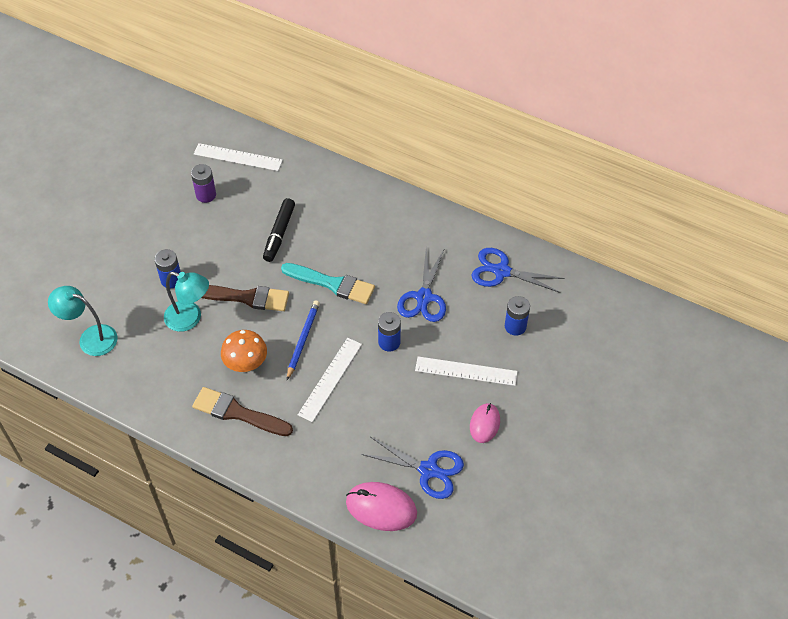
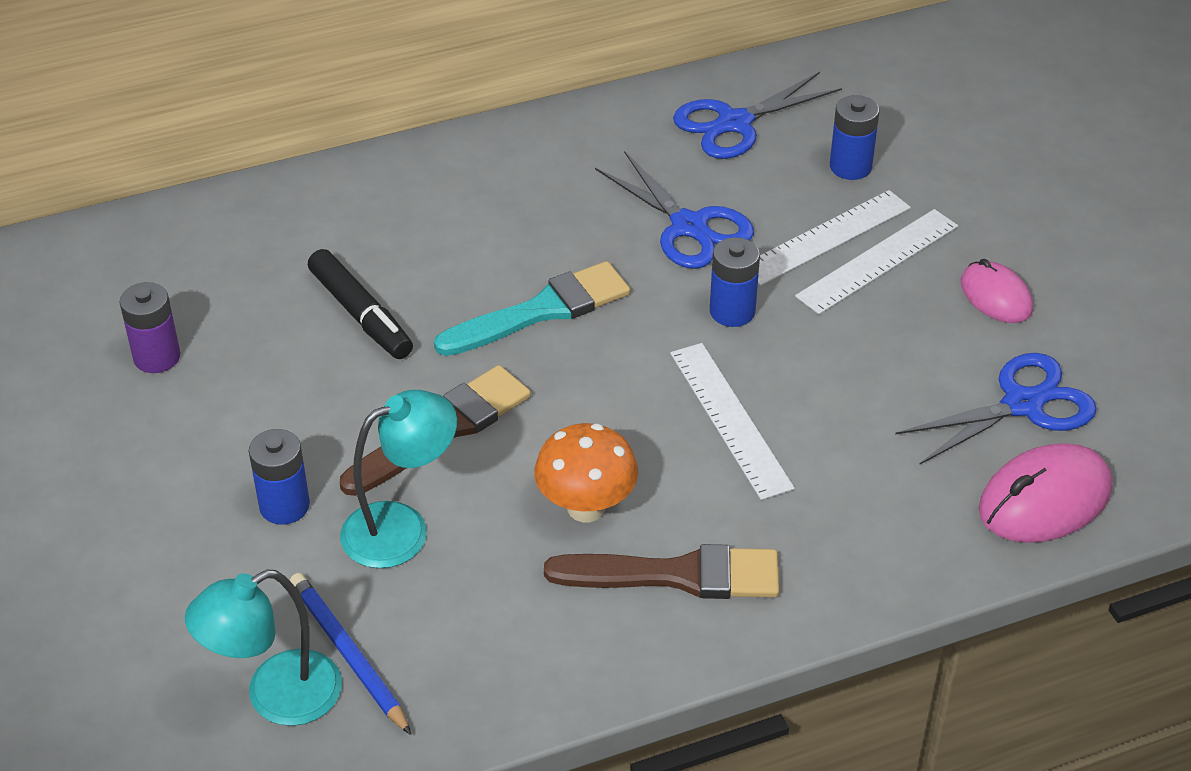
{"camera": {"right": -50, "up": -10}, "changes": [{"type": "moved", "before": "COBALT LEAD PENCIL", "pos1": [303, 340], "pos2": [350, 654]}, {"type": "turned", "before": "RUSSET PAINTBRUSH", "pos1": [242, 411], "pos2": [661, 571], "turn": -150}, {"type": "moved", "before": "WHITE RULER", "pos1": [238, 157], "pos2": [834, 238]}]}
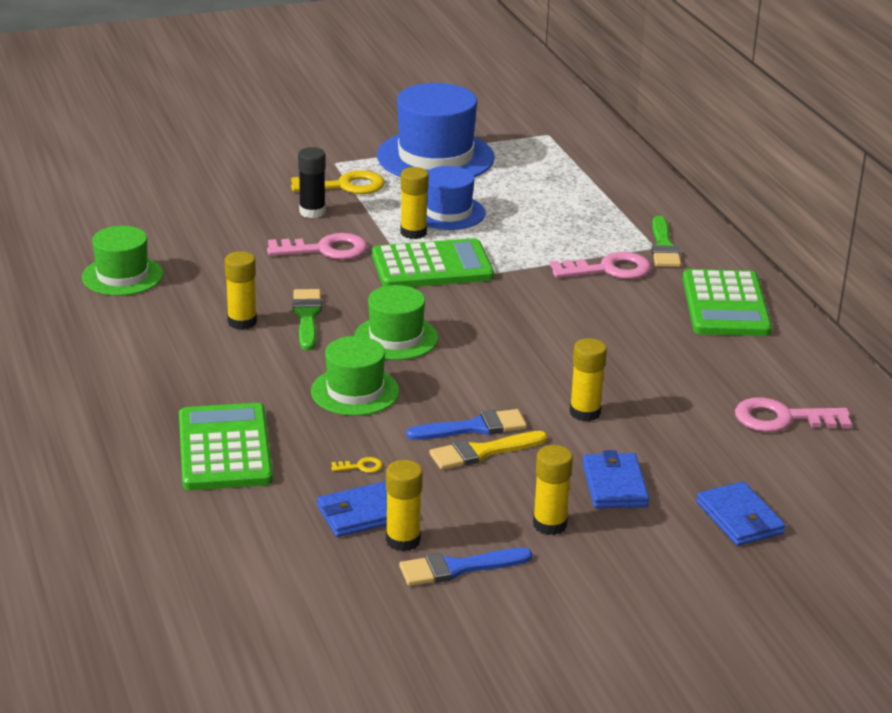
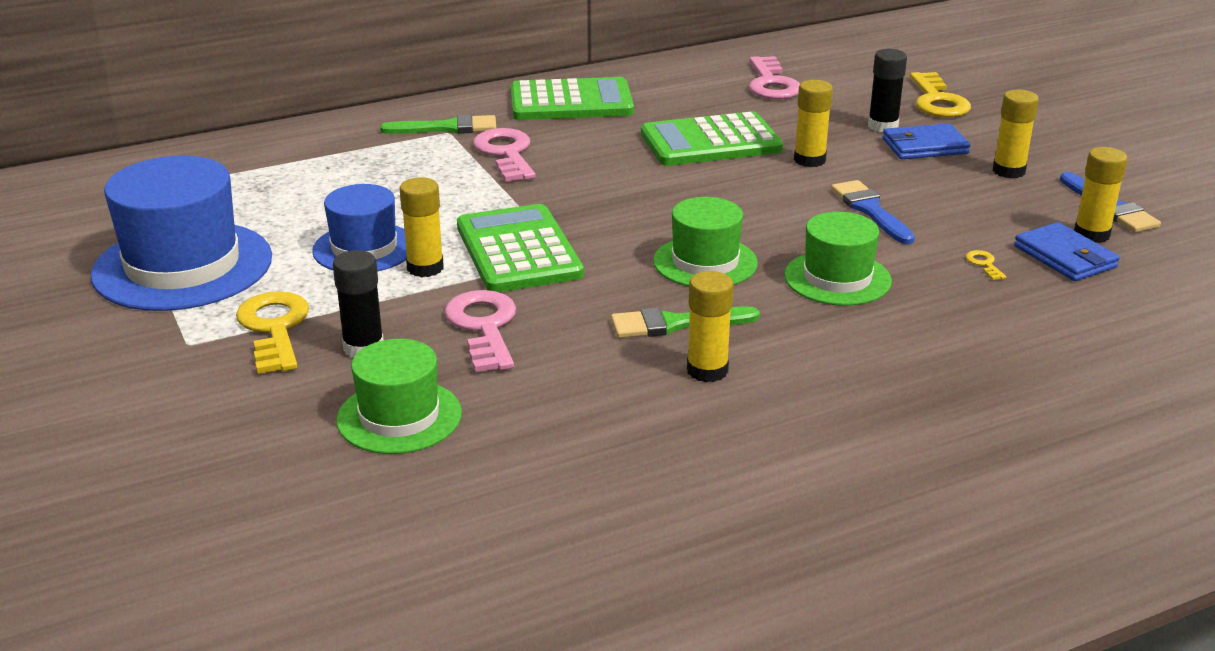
{"camera": {"right": -95, "up": 0}, "changes": [{"type": "moved", "before": "LEAF-GREEN HAT", "pos1": [122, 261], "pos2": [399, 396]}, {"type": "moved", "before": "LEAF-GREEN POCKET CALCULATOR", "pos1": [226, 446], "pos2": [712, 138]}, {"type": "added", "after": "BLACK GLUE", "pos2": [887, 90]}, {"type": "replaced", "before": "COBALT BILLFOLD", "after": "GOLDEN KEY", "pos1": [741, 513], "pos2": [940, 94]}, {"type": "removed", "before": "GOLDEN PAINTBRUSH", "pos1": [488, 450]}]}
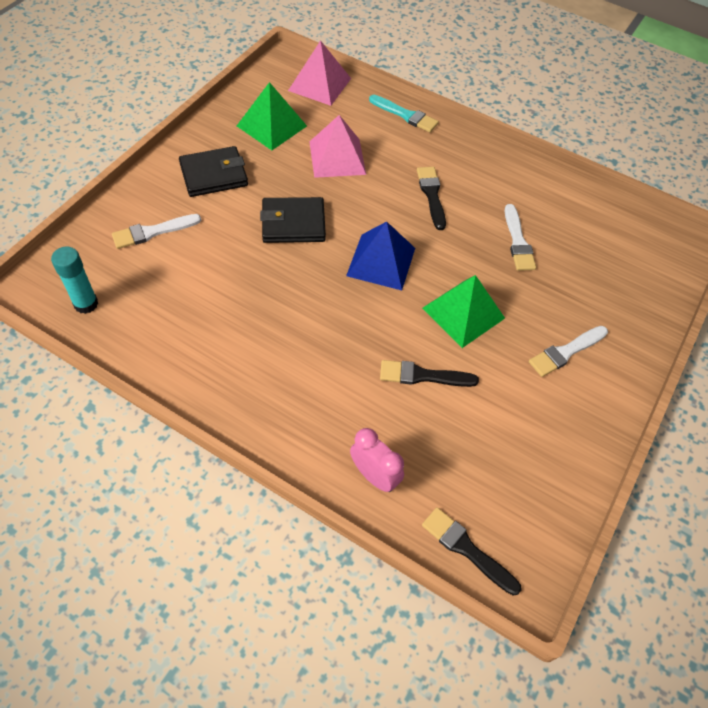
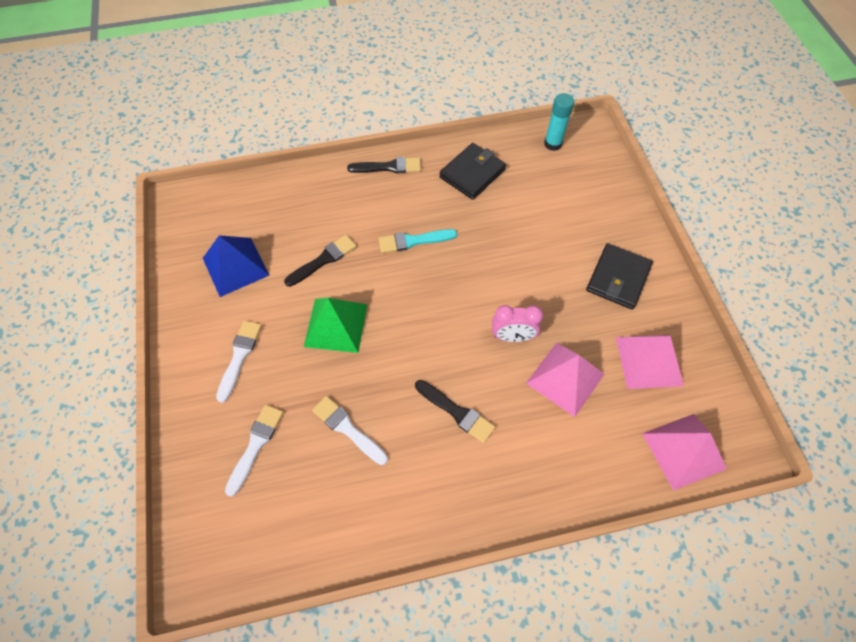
{"camera": {"right": 140, "up": 5}, "changes": [{"type": "moved", "before": "COBALT SOLID PYRAMID", "pos1": [380, 256], "pos2": [236, 266]}, {"type": "moved", "before": "WHITE PAINTBRUSH", "pos1": [156, 231], "pos2": [254, 451]}, {"type": "moved", "before": "BLACK PAINTBRUSH", "pos1": [472, 551], "pos2": [384, 165]}, {"type": "moved", "before": "TURQUOISE PAINTBRUSH", "pos1": [404, 113], "pos2": [417, 241]}, {"type": "moved", "before": "BLACK BILLFOLD", "pos1": [293, 220], "pos2": [472, 171]}, {"type": "moved", "before": "PINK BEDSIDE CLOCK", "pos1": [377, 460], "pos2": [517, 323]}, {"type": "recoloured", "before": "LEAF-GREEN SOLID PYRAMID", "after": "PINK SOLID PYRAMID", "pos1": [272, 116], "pos2": [650, 362]}]}
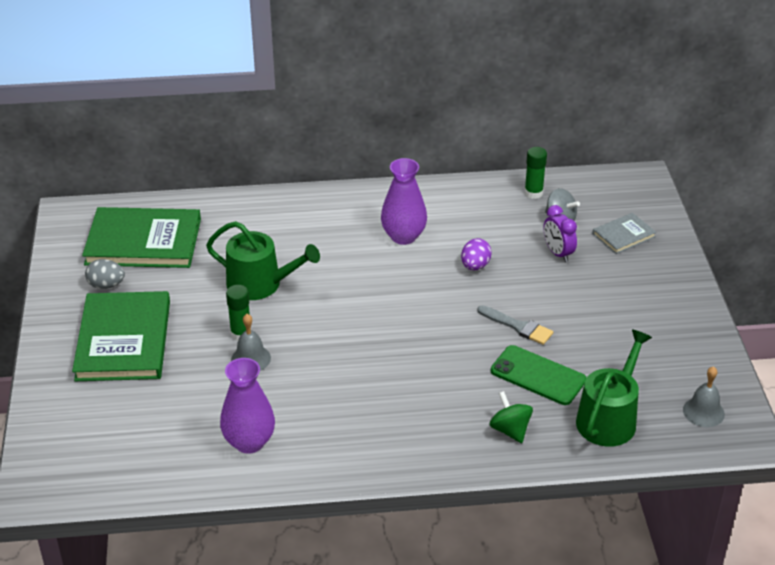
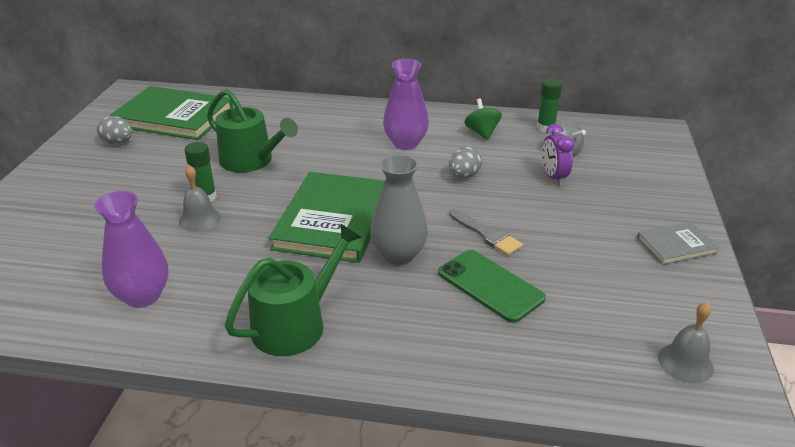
{"camera": {"right": 15, "up": -5}, "changes": [{"type": "moved", "before": "LEAF-GREEN WATERING POT", "pos1": [614, 388], "pos2": [293, 289]}, {"type": "moved", "before": "LEAF-GREEN BOOK", "pos1": [121, 336], "pos2": [327, 217]}, {"type": "added", "after": "GREY TALL VASE", "pos2": [399, 209]}, {"type": "recoloured", "before": "PURPLE EGG", "after": "GREY EGG", "pos1": [476, 254], "pos2": [465, 162]}, {"type": "moved", "before": "LEAF-GREEN SPINNING TOP", "pos1": [511, 417], "pos2": [483, 119]}, {"type": "moved", "before": "GREY BOOK", "pos1": [624, 233], "pos2": [678, 243]}]}
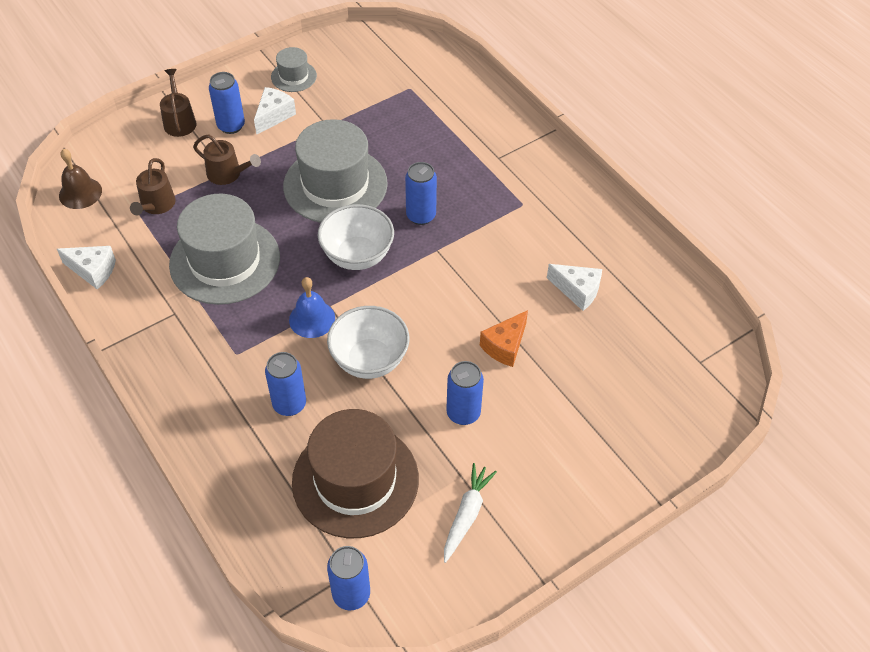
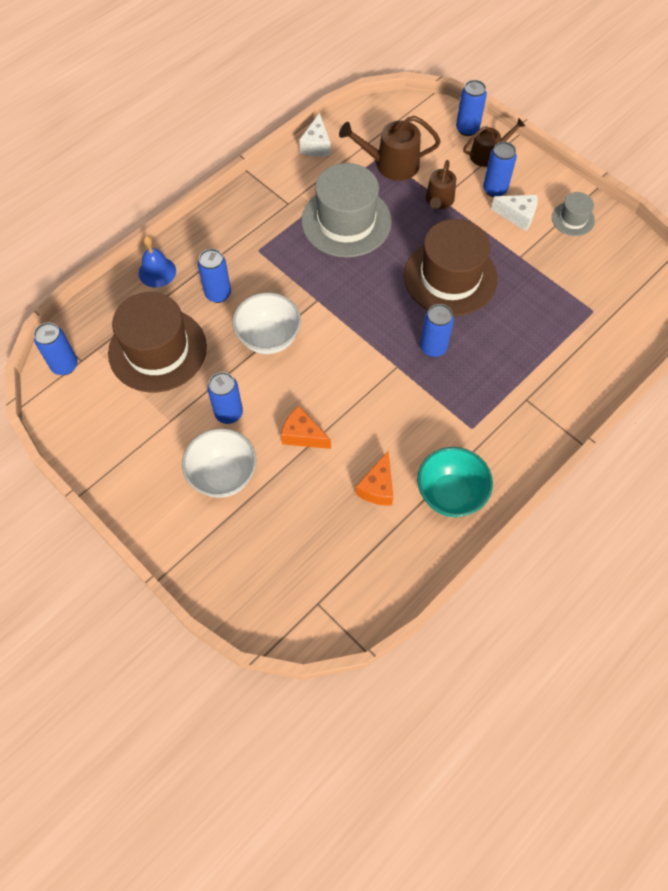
{"camera": {"right": 80, "up": 10}, "changes": [{"type": "moved", "before": "COBALT HAND BELL", "pos1": [312, 307], "pos2": [157, 262]}, {"type": "moved", "before": "WHITE DEEP DISH", "pos1": [356, 237], "pos2": [219, 463]}, {"type": "resized", "before": "RUSSET WATERING POT", "pos1": [153, 186], "pos2": [390, 148], "scale": 1.5}, {"type": "recoloured", "before": "WHITE CHEESE", "after": "ORANGE-COLOURED CHEESE", "pos1": [574, 287], "pos2": [374, 478]}, {"type": "recoloured", "before": "GREY HAT", "after": "RUSSET HAT", "pos1": [335, 171], "pos2": [451, 267]}, {"type": "added", "after": "TURQUOISE DEEP DISH", "pos2": [455, 482]}, {"type": "added", "after": "COBALT CAN", "pos2": [471, 108]}, {"type": "removed", "before": "RUSSET HAND BELL", "pos1": [80, 179]}, {"type": "removed", "before": "WHITE TOY CARROT", "pos1": [470, 513]}]}
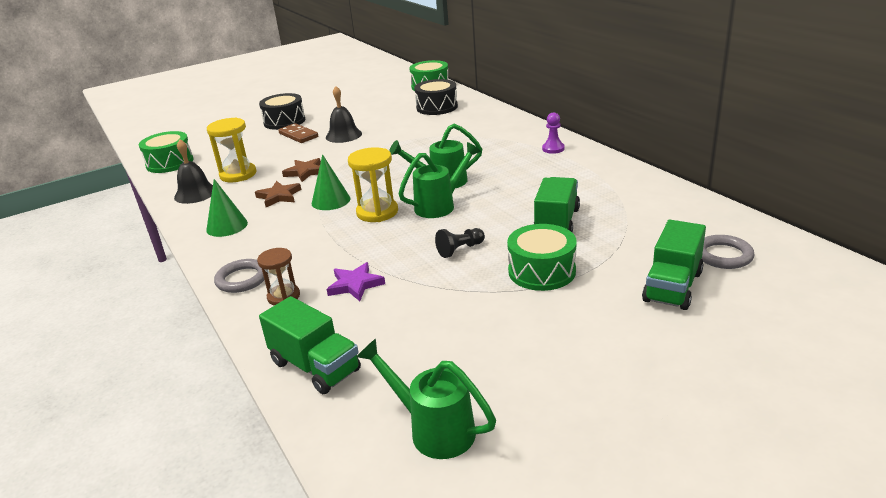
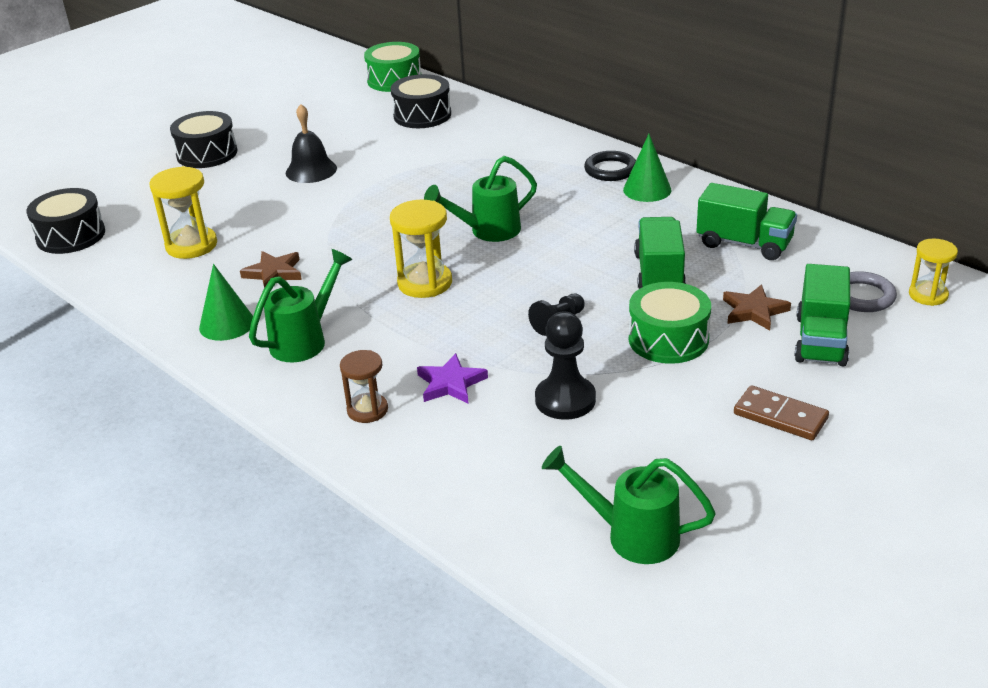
{"camera": {"right": -15, "up": 5}, "changes": [{"type": "recoloured", "before": "LEAF-GREEN DRUM", "after": "BLACK DRUM", "pos1": [166, 152], "pos2": [65, 221]}, {"type": "moved", "before": "LEAF-GREEN WATERING POT", "pos1": [440, 180], "pos2": [301, 305]}, {"type": "added", "after": "BLACK PAWN", "pos2": [565, 366]}, {"type": "replaced", "before": "PURPLE PAWN", "after": "BLACK HOOP", "pos1": [553, 133], "pos2": [610, 166]}, {"type": "moved", "before": "LEAF-GREEN CONE", "pos1": [331, 182], "pos2": [647, 168]}, {"type": "moved", "before": "LEAF-GREEN TOY TRUCK", "pos1": [310, 345], "pos2": [746, 221]}, {"type": "moved", "before": "RUSSET STAR SHAPE", "pos1": [301, 170], "pos2": [757, 307]}, {"type": "moved", "before": "RUSSET DOMINO TILE", "pos1": [298, 133], "pos2": [781, 412]}, {"type": "added", "after": "GOLDEN HOURGLASS", "pos2": [933, 272]}, {"type": "removed", "before": "BLACK HAND BELL", "pos1": [193, 171]}, {"type": "removed", "before": "GREY HOOP", "pos1": [241, 276]}]}
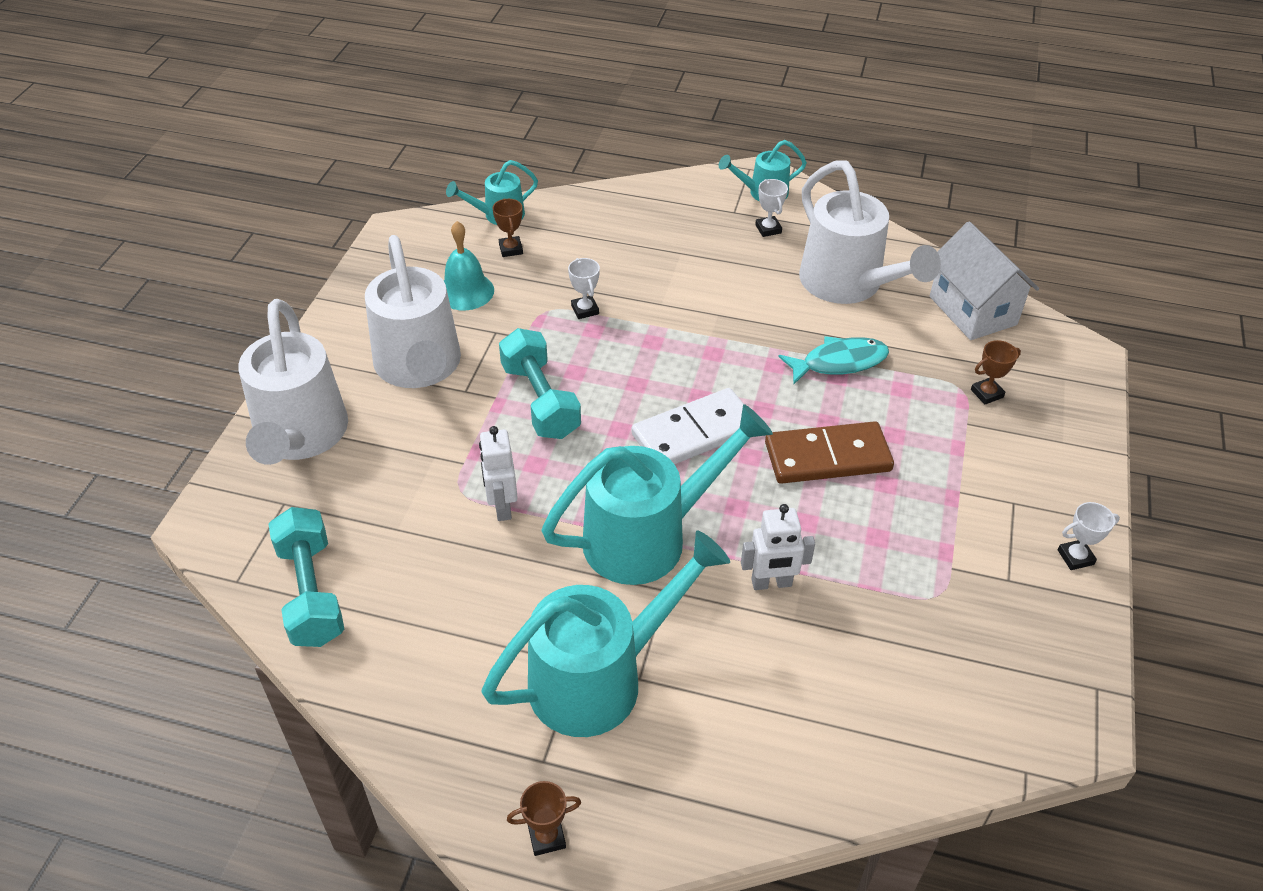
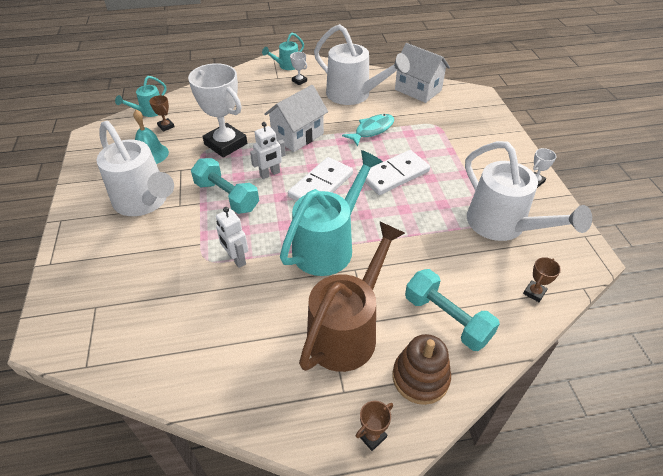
{"camera": {"right": -25, "up": 0}, "changes": [{"type": "resized", "before": "WHITE PRIZE CUP", "pos1": [584, 288], "pos2": [217, 110], "scale": 2.4}, {"type": "moved", "before": "WHITE ROBOT FIGURE", "pos1": [778, 547], "pos2": [268, 150]}, {"type": "added", "after": "WHITE COTTAGE", "pos2": [296, 118]}, {"type": "recoloured", "before": "TURQUOISE WATERING POT", "after": "RUSSET WATERING POT", "pos1": [605, 633], "pos2": [352, 296]}, {"type": "recoloured", "before": "RUSSET DOMINO TILE", "after": "WHITE DOMINO TILE", "pos1": [829, 452], "pos2": [397, 172]}, {"type": "added", "after": "RUSSET STACKING TOY", "pos2": [422, 369]}, {"type": "moved", "before": "TURQUOISE FREE WEIGHT", "pos1": [306, 577], "pos2": [452, 310]}, {"type": "moved", "before": "WHITE WATERING POT", "pos1": [293, 382], "pos2": [528, 191]}, {"type": "moved", "before": "RUSSET PRIZE CUP", "pos1": [996, 372], "pos2": [542, 279]}]}
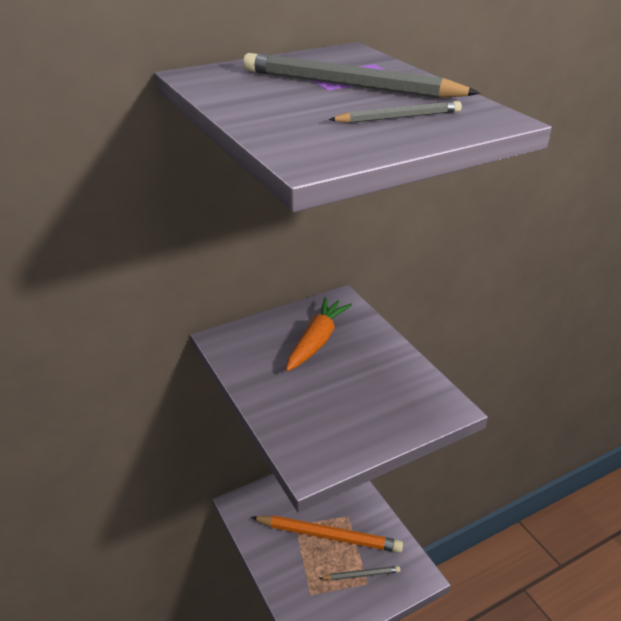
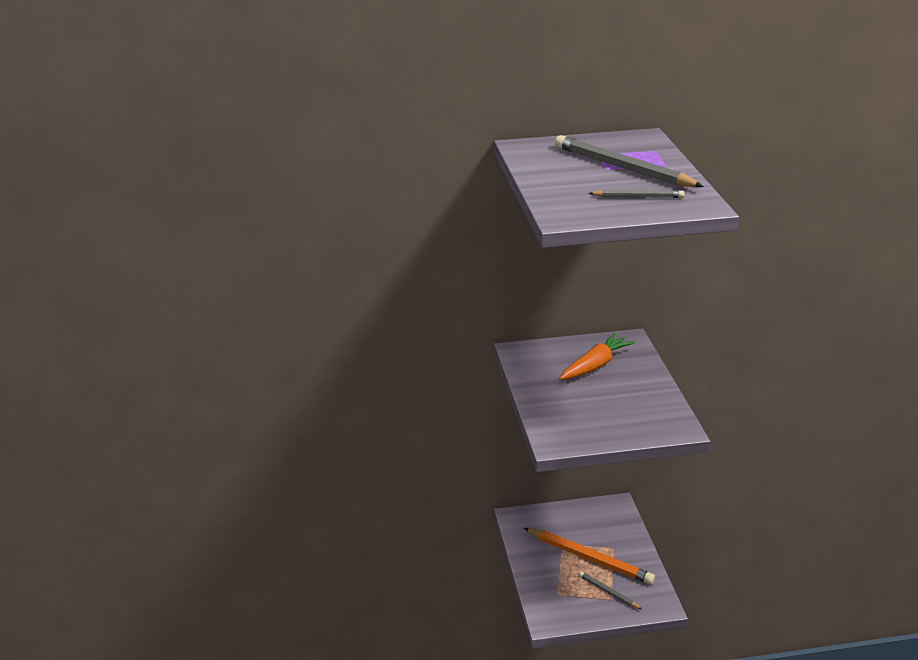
{"camera": {"right": 20, "up": -5}, "changes": [{"type": "turned", "before": "GREY LEAD PENCIL", "pos1": [359, 573], "pos2": [610, 590], "turn": -150}]}
